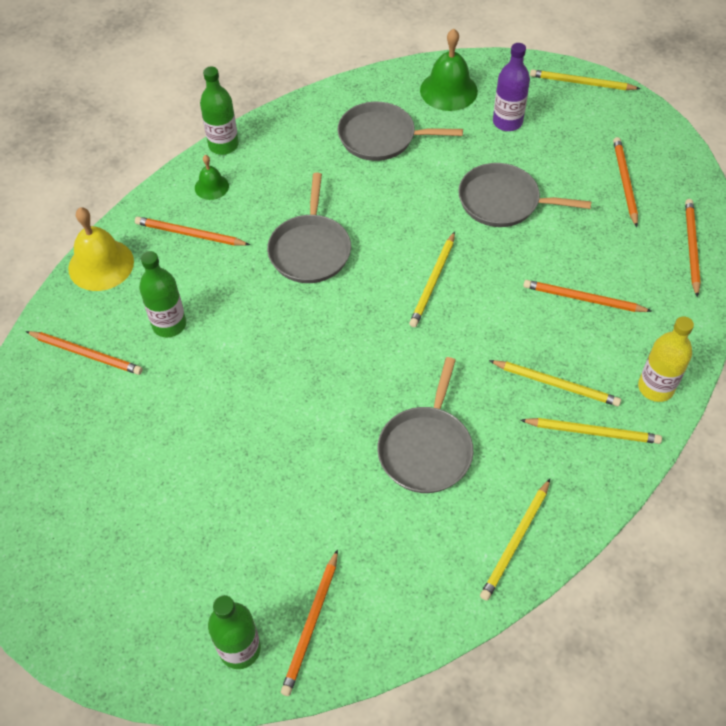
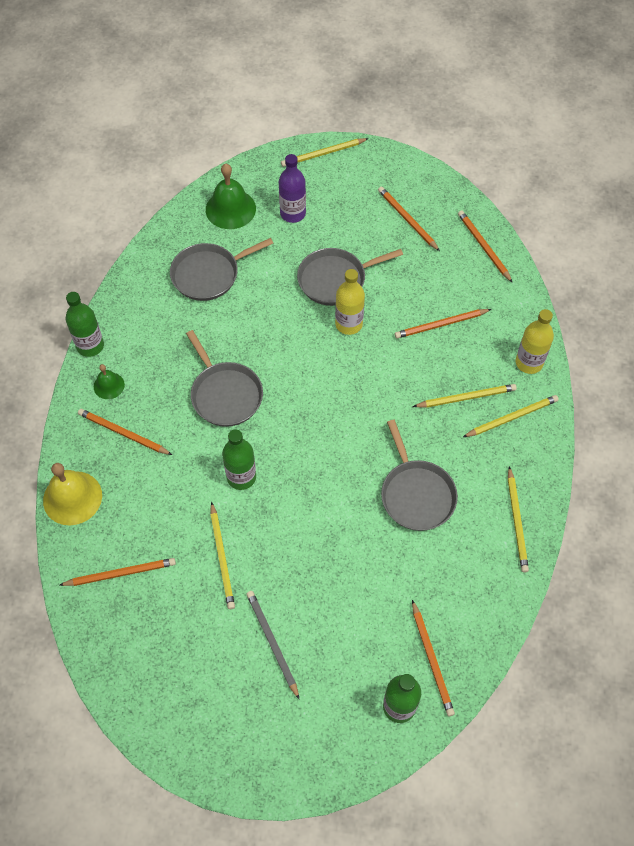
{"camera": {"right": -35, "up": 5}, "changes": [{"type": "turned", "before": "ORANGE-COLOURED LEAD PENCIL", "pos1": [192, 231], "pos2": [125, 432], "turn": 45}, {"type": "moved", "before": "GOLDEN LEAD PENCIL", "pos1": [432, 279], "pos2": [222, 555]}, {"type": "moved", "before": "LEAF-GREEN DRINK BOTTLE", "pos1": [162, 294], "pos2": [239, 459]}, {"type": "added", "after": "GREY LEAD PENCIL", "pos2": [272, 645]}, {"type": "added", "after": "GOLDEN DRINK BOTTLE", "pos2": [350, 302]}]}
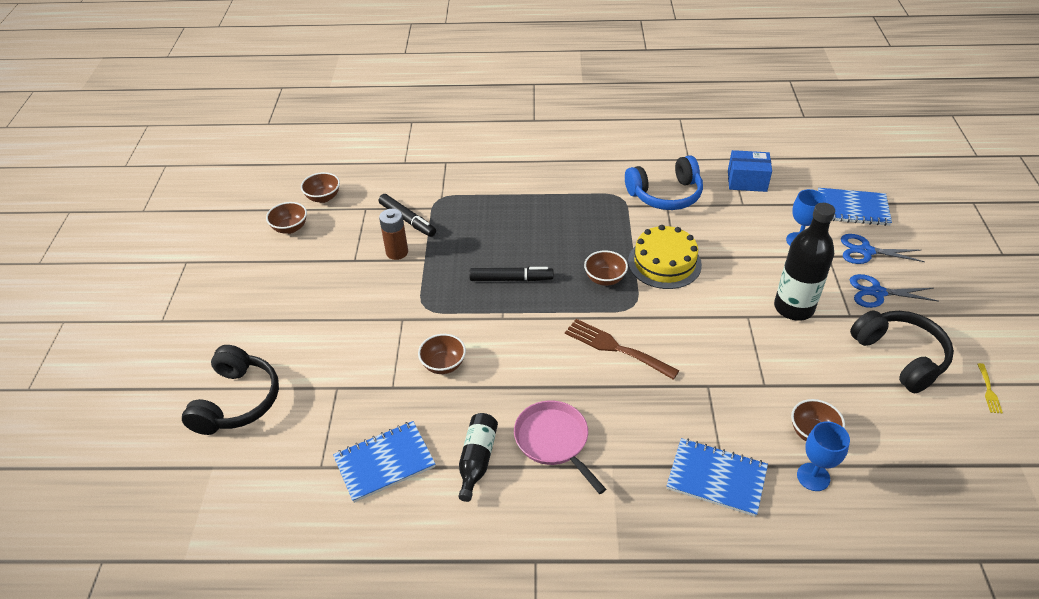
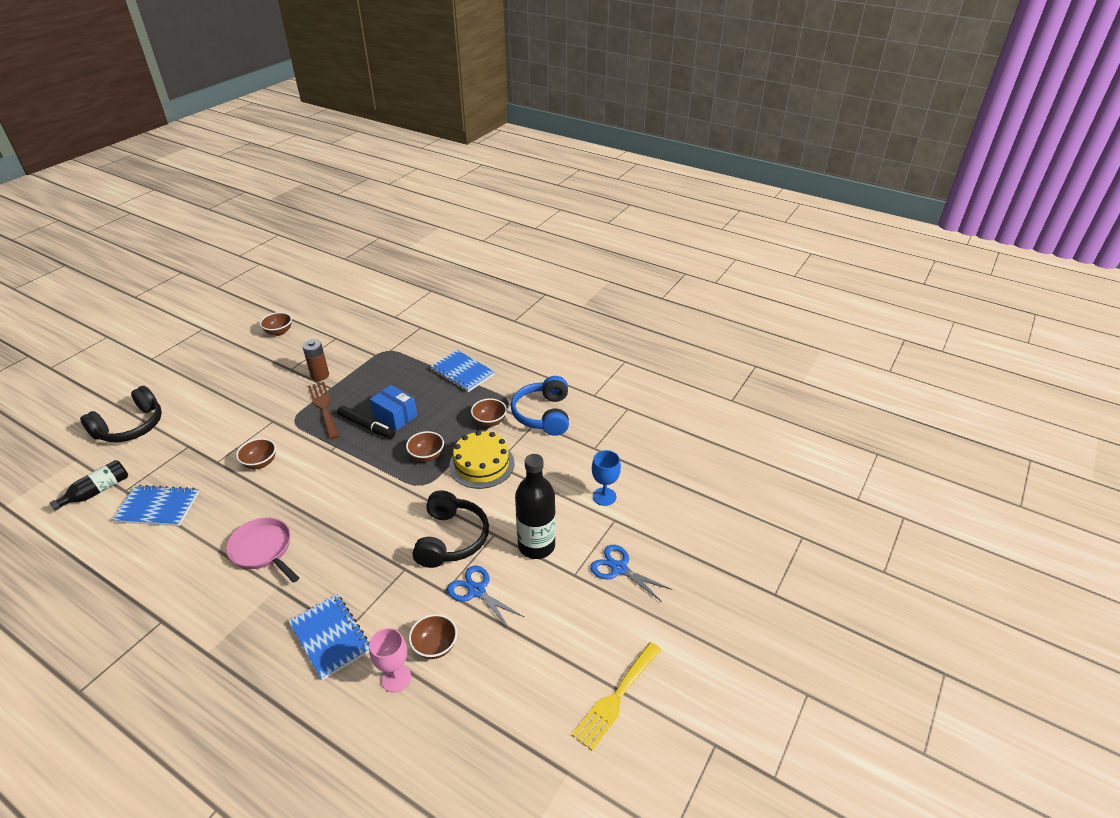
{"camera": {"right": 30, "up": -5}, "changes": [{"type": "moved", "before": "BLACK DRINK BOTTLE", "pos1": [478, 457], "pos2": [89, 485]}, {"type": "turned", "before": "PINK FRYING PAN", "pos1": [560, 447], "pos2": [262, 550], "turn": -45}, {"type": "moved", "before": "RUSSET FORK", "pos1": [622, 349], "pos2": [323, 411]}, {"type": "recoloured", "before": "COBALT GOBLET", "after": "PINK GOBLET", "pos1": [823, 456], "pos2": [390, 660]}, {"type": "moved", "before": "COBALT PARCEL", "pos1": [750, 171], "pos2": [393, 408]}, {"type": "moved", "before": "BLACK HEADPHONES", "pos1": [902, 351], "pos2": [451, 529]}, {"type": "moved", "before": "COBALT NOTEBOOK", "pos1": [855, 207], "pos2": [462, 371]}, {"type": "moved", "before": "COBALT PAIR OF SCISSORS", "pos1": [883, 249], "pos2": [485, 597]}, {"type": "moved", "before": "RUSSET DEEP DISH", "pos1": [320, 187], "pos2": [489, 412]}, {"type": "turned", "before": "COBALT HEADPHONES", "pos1": [664, 182], "pos2": [540, 406], "turn": 75}, {"type": "resized", "before": "GOLDEN FORK", "pos1": [990, 388], "pos2": [616, 696], "scale": 2.08}, {"type": "removed", "before": "BLACK MARKER PEN", "pos1": [407, 215]}]}
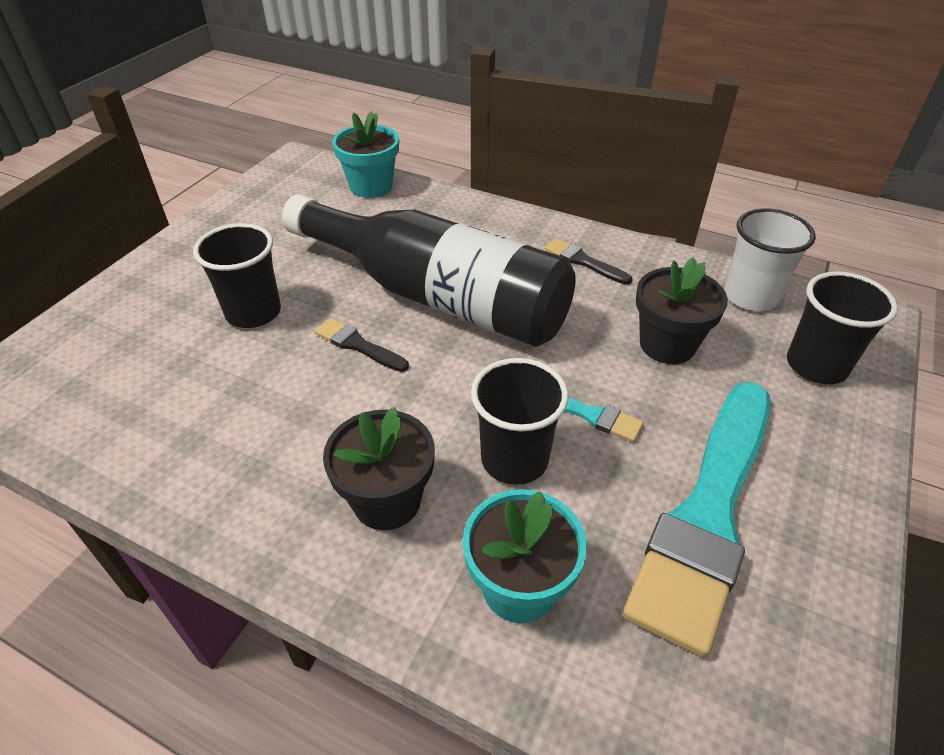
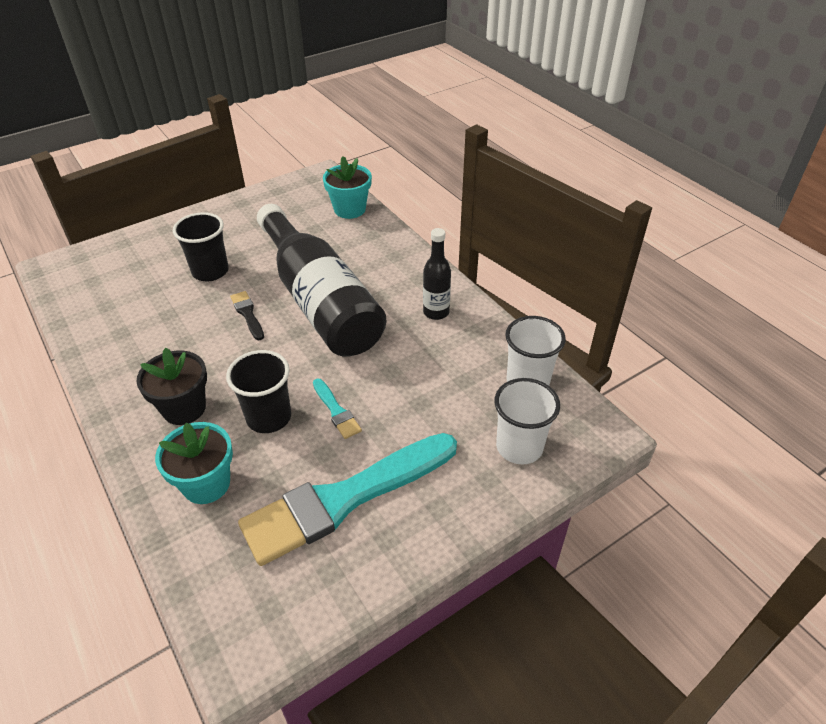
{"camera": {"right": 30, "up": 0}, "changes": [{"type": "replaced", "before": "BLACK PAINTBRUSH", "after": "BLACK DRINK BOTTLE", "pos1": [588, 261], "pos2": [437, 274]}, {"type": "recoloured", "before": "BLACK CUP", "after": "WHITE CUP", "pos1": [842, 327], "pos2": [527, 421]}, {"type": "removed", "before": "BLACK PLANT POT", "pos1": [682, 310]}]}
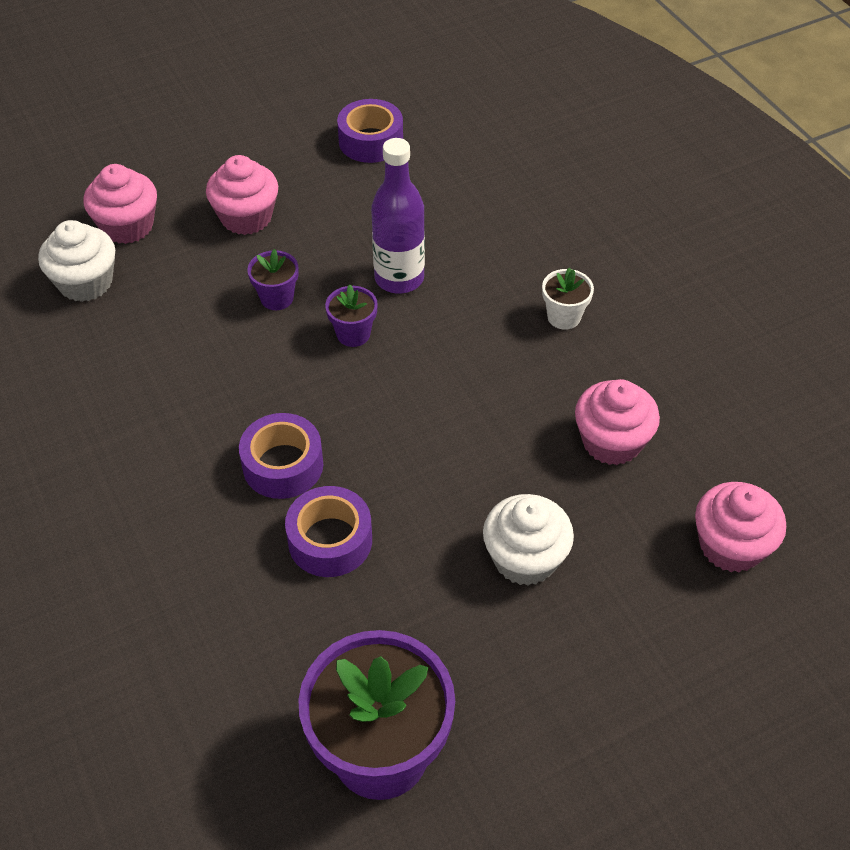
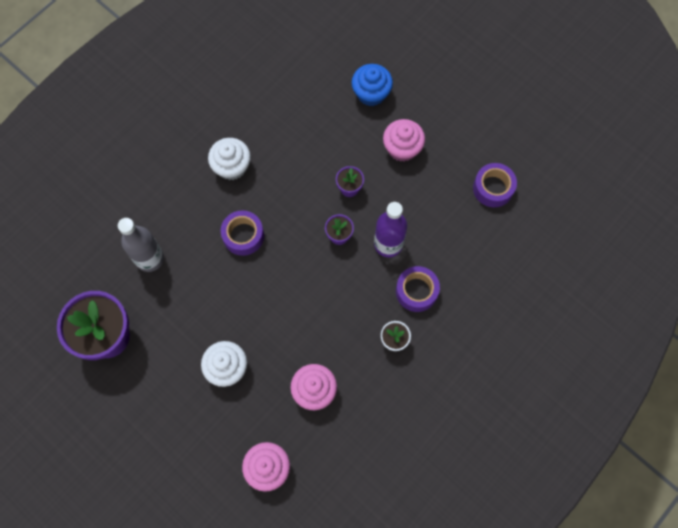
{"camera": {"right": 70, "up": 20}, "changes": [{"type": "added", "after": "GREY DRINK BOTTLE", "pos2": [141, 245]}, {"type": "moved", "before": "WHITE MUFFIN", "pos1": [76, 261], "pos2": [229, 159]}, {"type": "recoloured", "before": "PINK MUFFIN", "after": "COBALT MUFFIN", "pos1": [120, 204], "pos2": [372, 85]}, {"type": "moved", "before": "PURPLE ROLL OF TAPE", "pos1": [328, 531], "pos2": [418, 289]}]}
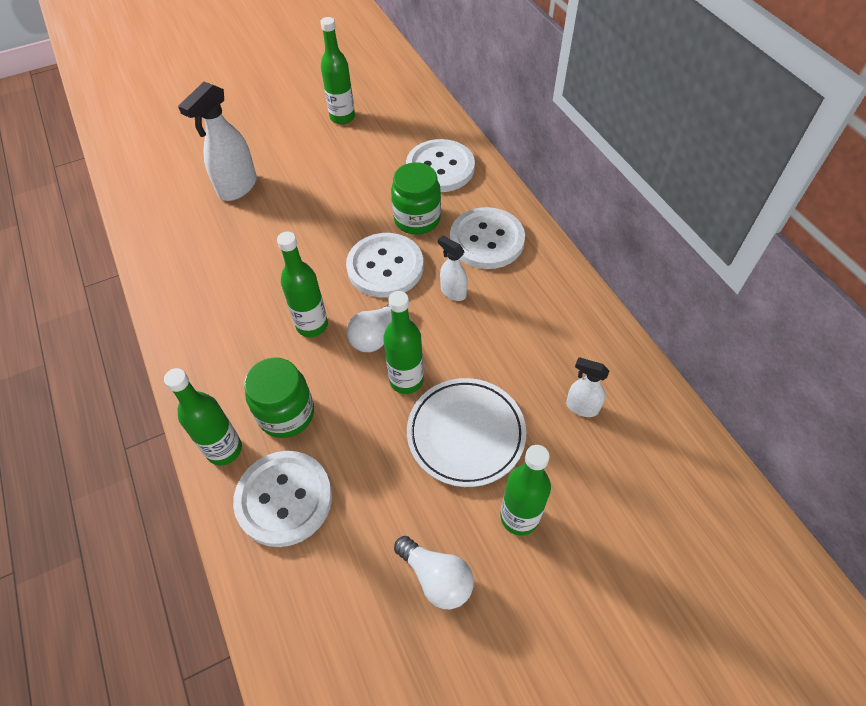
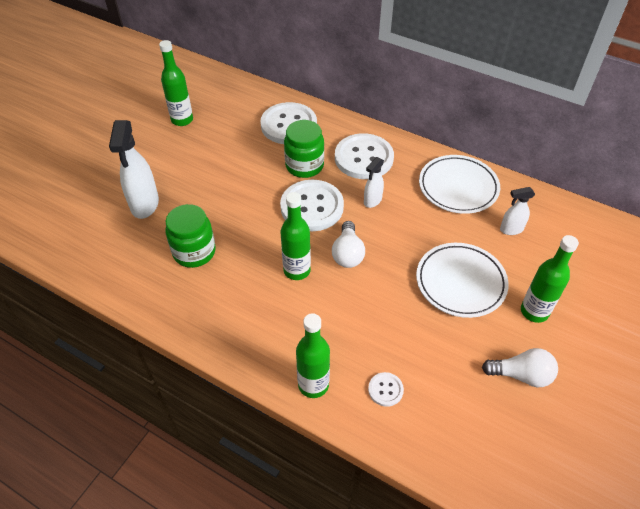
{"camera": {"right": -35, "up": -5}, "changes": [{"type": "moved", "before": "LEAF-GREEN JAM JAR", "pos1": [279, 397], "pos2": [191, 236]}, {"type": "turned", "before": "WHITE SPRAY CLEANER", "pos1": [453, 268], "pos2": [374, 182], "turn": -60}, {"type": "resized", "before": "WHITE SEWING BUTTON", "pos1": [282, 499], "pos2": [386, 389], "scale": 0.45}, {"type": "added", "after": "WHITE FLAT DISH", "pos2": [459, 184]}, {"type": "removed", "before": "LEAF-GREEN DRINK BOTTLE", "pos1": [403, 342]}]}
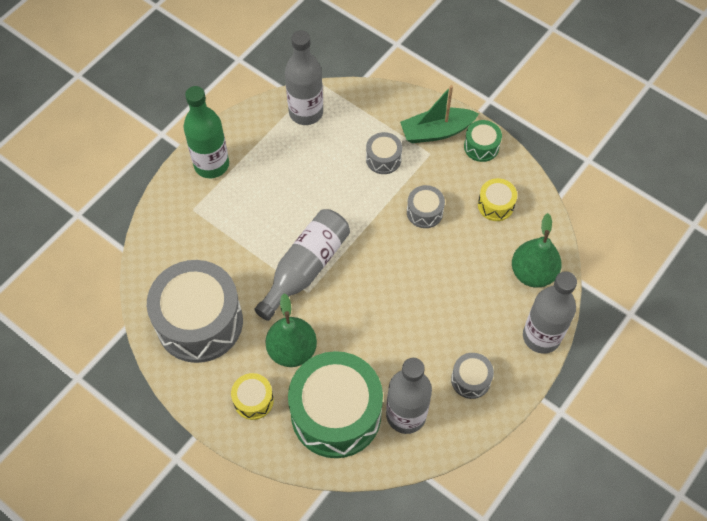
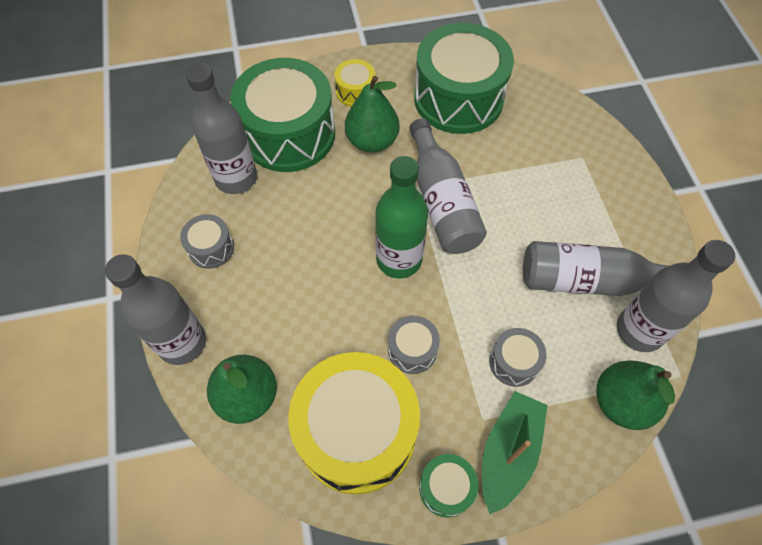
{"camera": {"right": 130, "up": 0}, "changes": [{"type": "resized", "before": "GOLDEN DRUM", "pos1": [497, 199], "pos2": [354, 423], "scale": 2.24}, {"type": "moved", "before": "LEAF-GREEN DRINK BOTTLE", "pos1": [206, 132], "pos2": [401, 217]}, {"type": "recoloured", "before": "GREY DRUM", "after": "LEAF-GREEN DRUM", "pos1": [195, 311], "pos2": [464, 78]}, {"type": "added", "after": "GREY DRINK BOTTLE", "pos2": [596, 268]}, {"type": "added", "after": "LEAF-GREEN TOY PEAR", "pos2": [635, 395]}]}
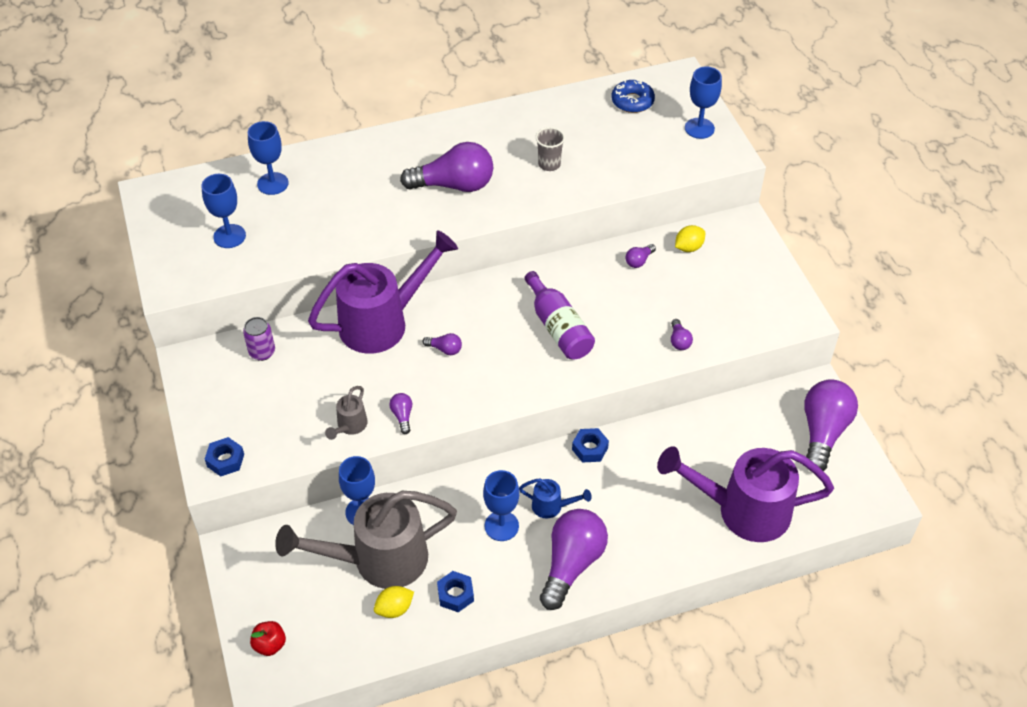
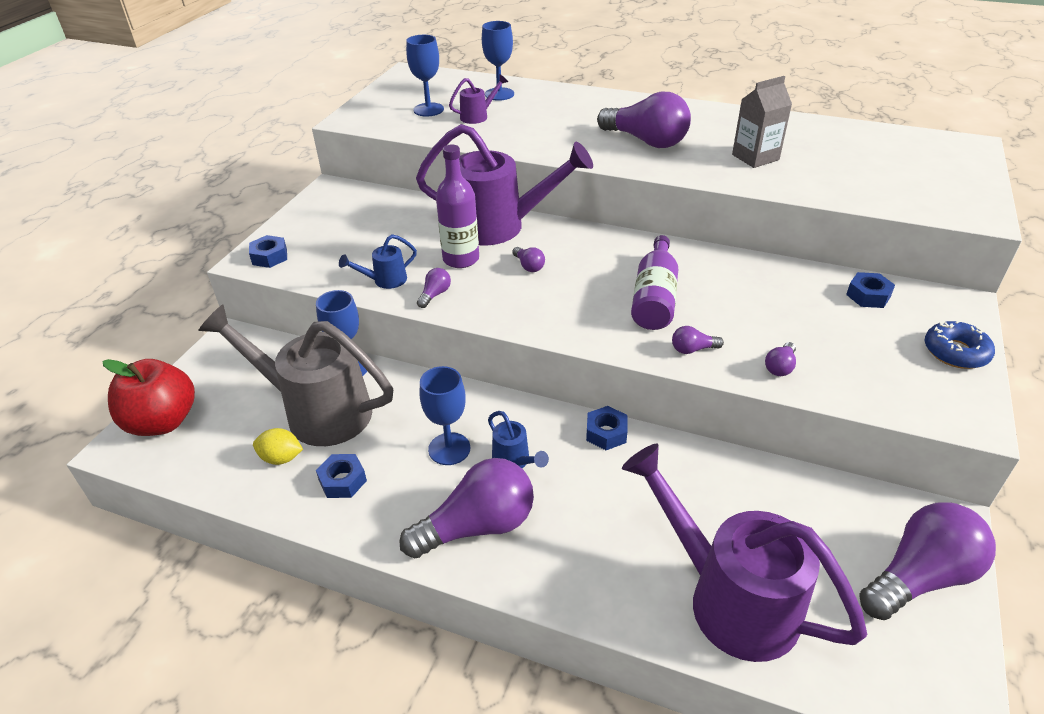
{"camera": {"right": 40, "up": -10}, "changes": [{"type": "resized", "before": "SCARLET TOY APPLE", "pos1": [268, 638], "pos2": [149, 397], "scale": 2.05}, {"type": "recoloured", "before": "GREY WATERING POT", "after": "COBALT WATERING POT", "pos1": [346, 413], "pos2": [378, 261]}, {"type": "added", "after": "PURPLE DRINK BOTTLE", "pos2": [457, 206]}, {"type": "added", "after": "PURPLE WATERING POT", "pos2": [478, 99]}, {"type": "moved", "before": "PURPLE BULB", "pos1": [640, 256], "pos2": [698, 340]}, {"type": "replaced", "before": "GREY CUP", "after": "GREY JUICE CARTON", "pos1": [550, 149], "pos2": [762, 122]}, {"type": "replaced", "before": "GOLDEN CITRUS FRUIT", "after": "COBALT HEXAGON NUT", "pos1": [690, 238], "pos2": [870, 290]}, {"type": "moved", "before": "COBALT DONUT", "pos1": [633, 96], "pos2": [960, 344]}, {"type": "removed", "before": "PURPLE CAN", "pos1": [259, 339]}, {"type": "removed", "before": "COBALT GOBLET", "pos1": [703, 103]}]}
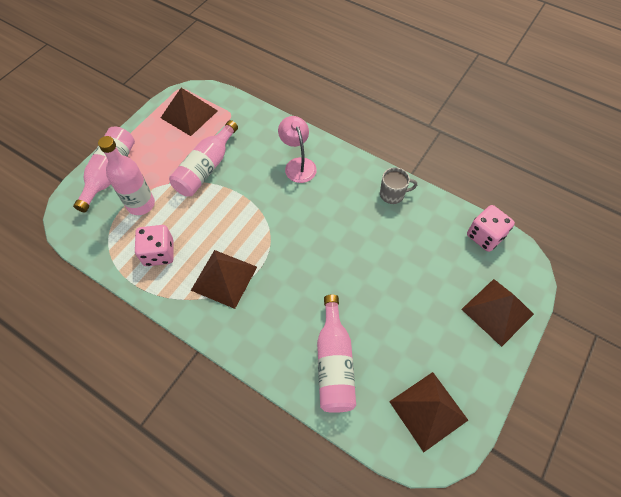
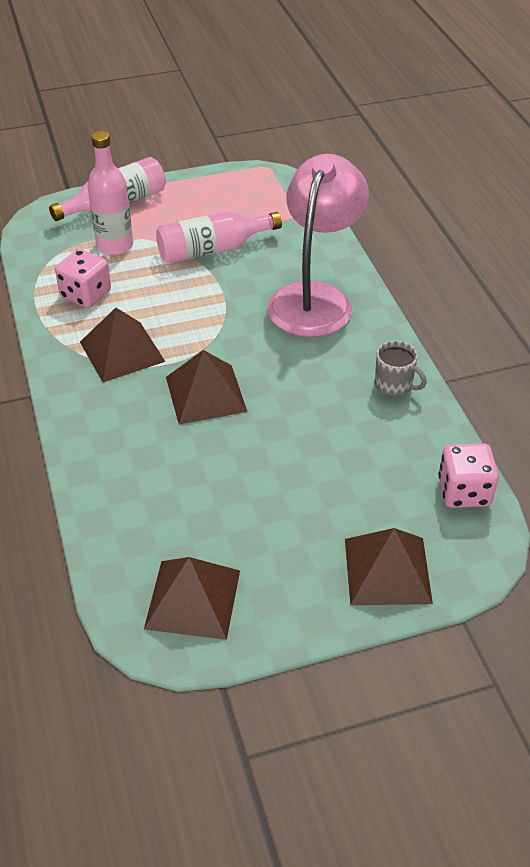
{"camera": {"right": 40, "up": -15}, "changes": [{"type": "moved", "before": "RUSSET SOLID PYRAMID", "pos1": [189, 112], "pos2": [206, 387]}, {"type": "resized", "before": "PINK LAMP", "pos1": [297, 149], "pos2": [318, 245], "scale": 1.84}, {"type": "removed", "before": "PINK DRINK BOTTLE", "pos1": [336, 354]}]}
